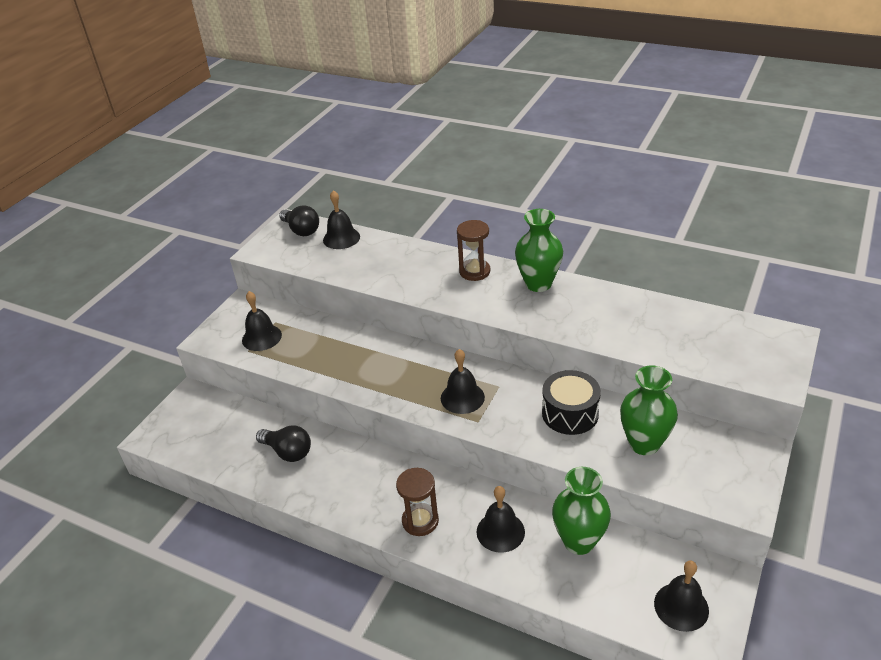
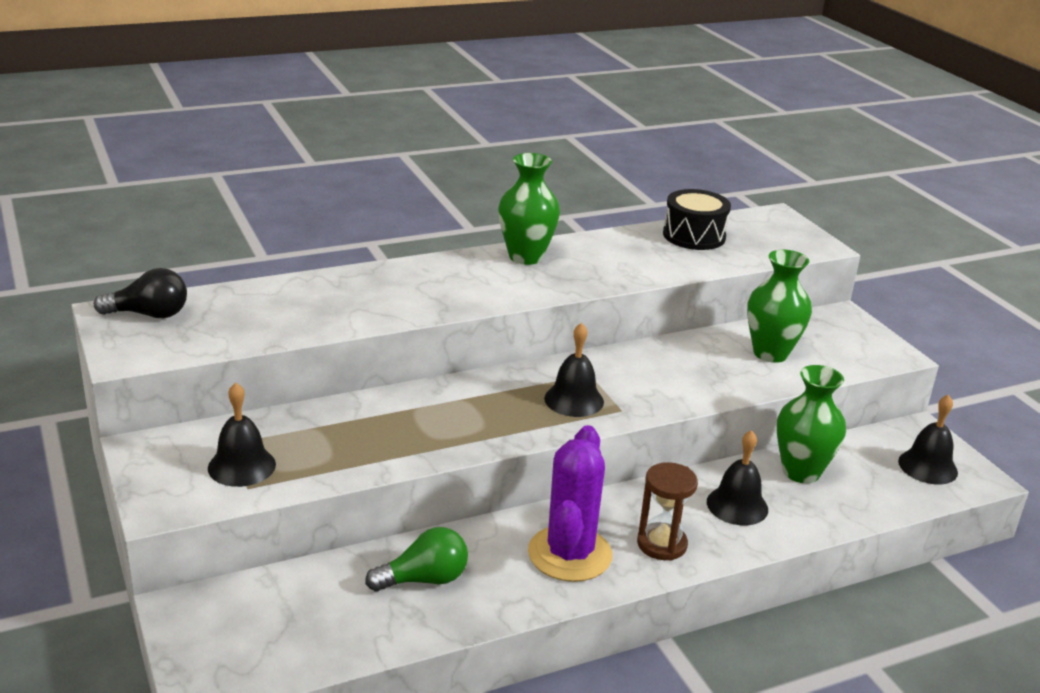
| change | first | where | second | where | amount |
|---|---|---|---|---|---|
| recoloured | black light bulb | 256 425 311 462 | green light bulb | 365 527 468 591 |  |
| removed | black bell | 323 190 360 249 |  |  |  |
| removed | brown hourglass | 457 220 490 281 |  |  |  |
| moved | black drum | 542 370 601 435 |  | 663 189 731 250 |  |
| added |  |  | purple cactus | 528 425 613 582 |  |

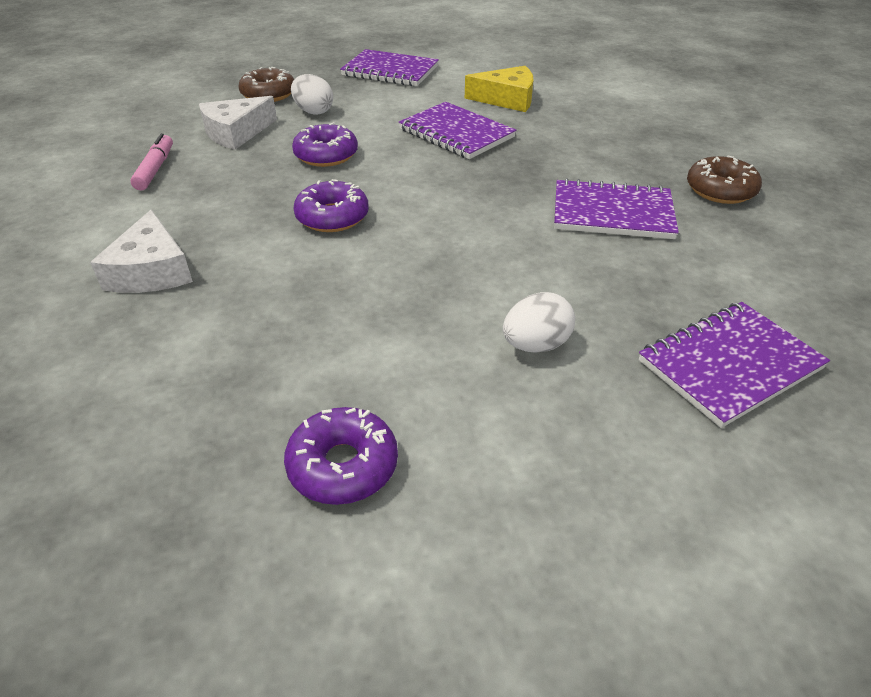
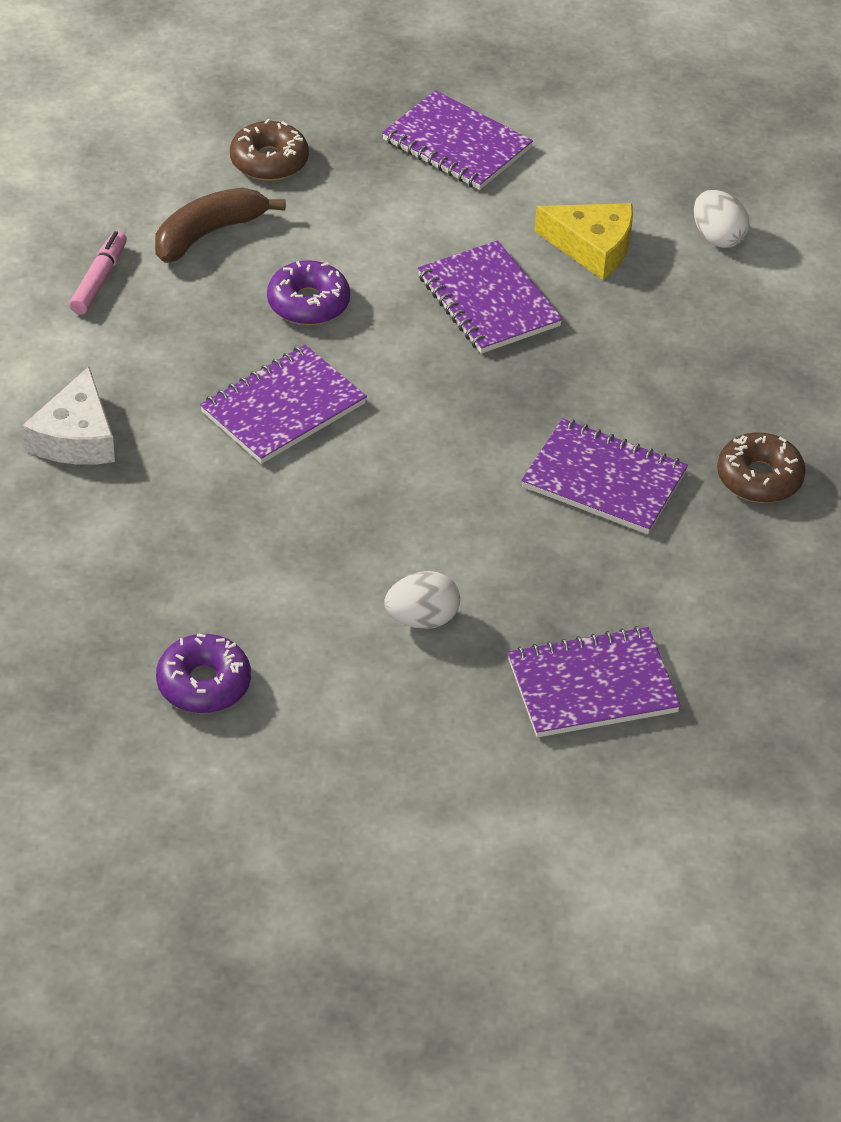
| change | first | where | second | where | amount |
|---|---|---|---|---|---|
| replaced | white cheese | 199 96 277 150 | brown banana | 155 188 286 263 |  |
| moved | white egg | 291 74 333 115 |  | 694 190 750 248 |  |
| replaced | purple donut | 293 179 369 232 | purple notebook | 200 345 367 464 |  |

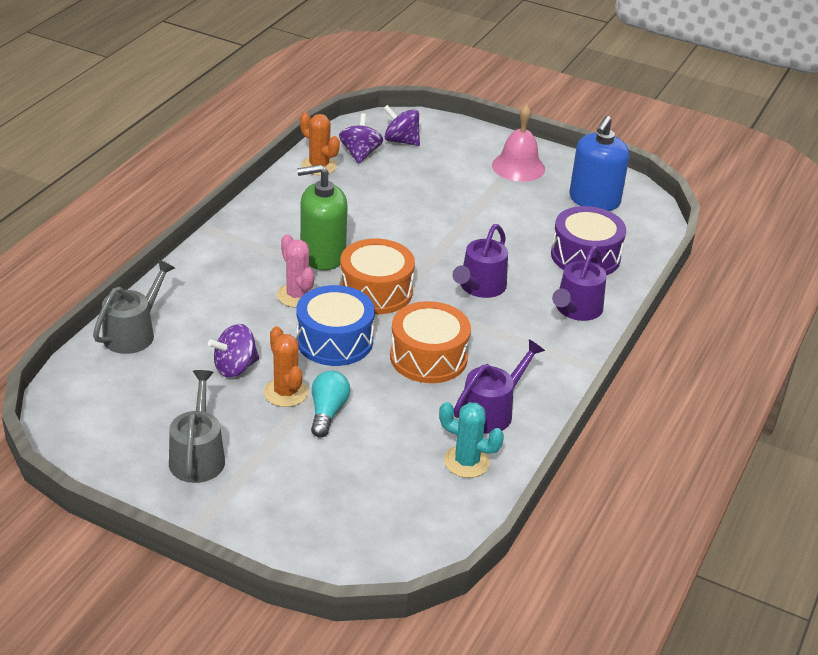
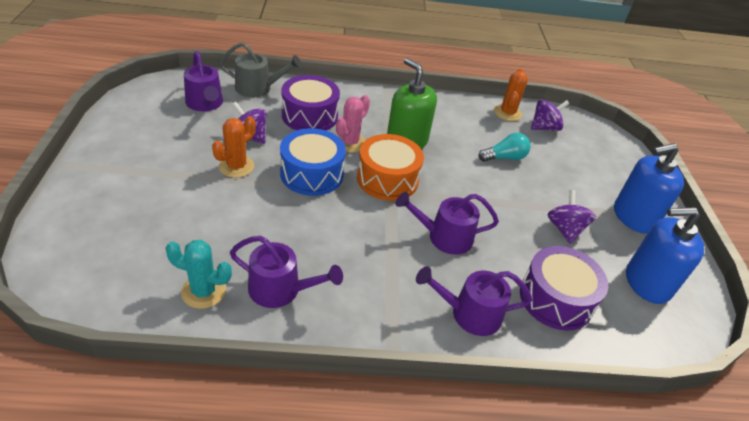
| change | first | where | second | where | amount |
|---|---|---|---|---|---|
| removed | grey watering can | 169 370 225 483 |  |  |  |
| moved | turquoise light bulb | 311 371 350 437 |  | 478 133 531 162 |  |
| moved | purple spinning top | 383 105 420 146 |  | 548 190 596 244 |  |
| removed | orange drum | 390 301 471 383 |  |  |  |
| turned | turquoise cactus | 439 402 504 478 |  | 166 240 232 309 | 75 degrees counterclockwise |
| replaced | pink bell | 492 104 545 182 | blue soap dispenser | 614 143 684 234 |  |
| added |  |  | purple watering can | 184 51 223 111 |  |
| added |  |  | purple drum | 282 75 340 130 |  |

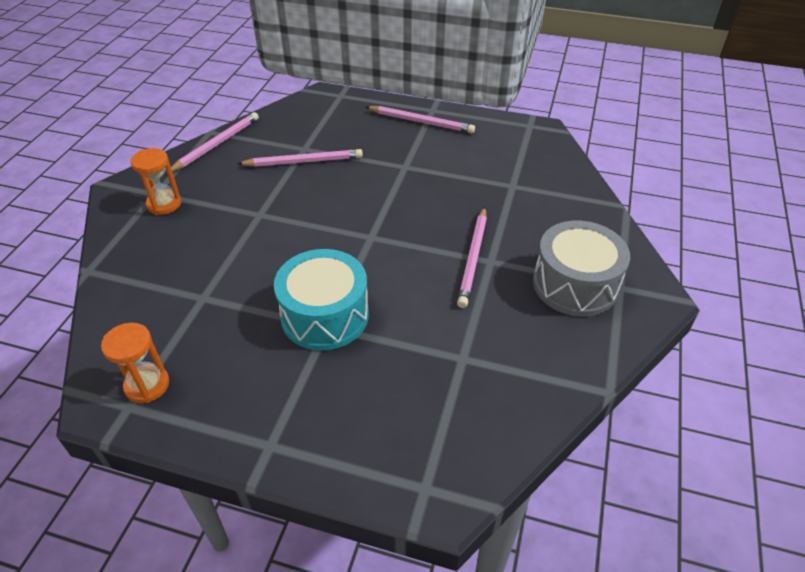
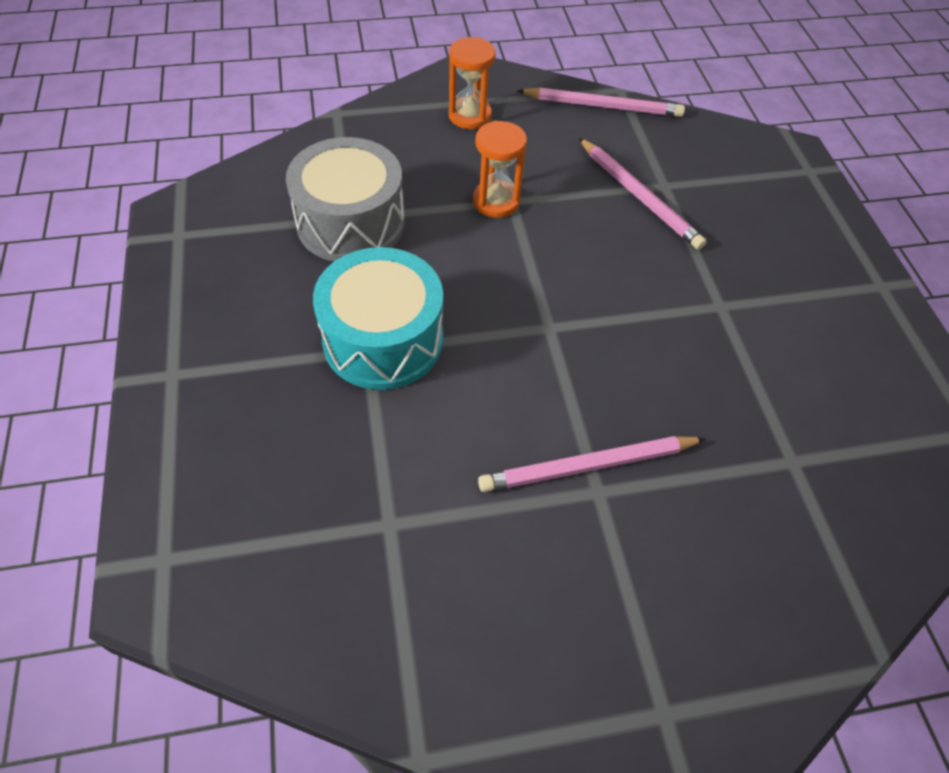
| change | first | where | second | where | amount |
|---|---|---|---|---|---|
| moved | orange hourglass | 101 323 169 403 |  | 473 120 527 218 |  |
| removed | pink pencil | 366 106 475 133 |  |  |  |
| moved | grey drum | 533 221 630 316 |  | 286 137 405 262 |  |

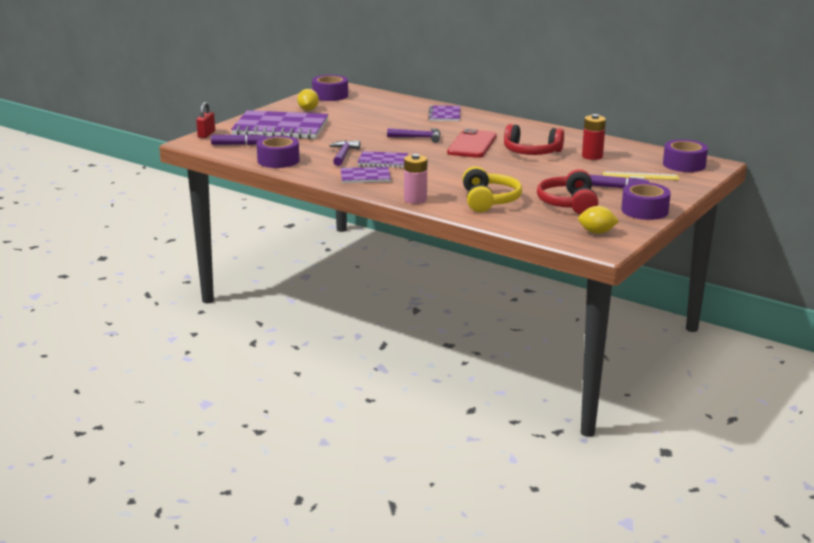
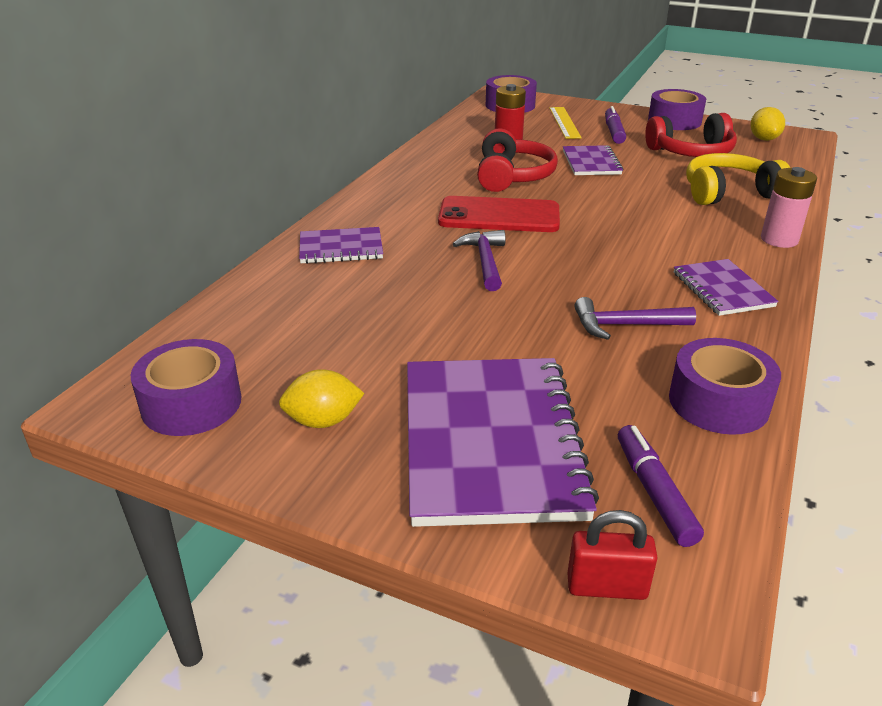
| change | first | where | second | where | amount |
|---|---|---|---|---|---|
| moved | purple notebook | 357 151 408 168 |  | 563 145 623 175 |  |

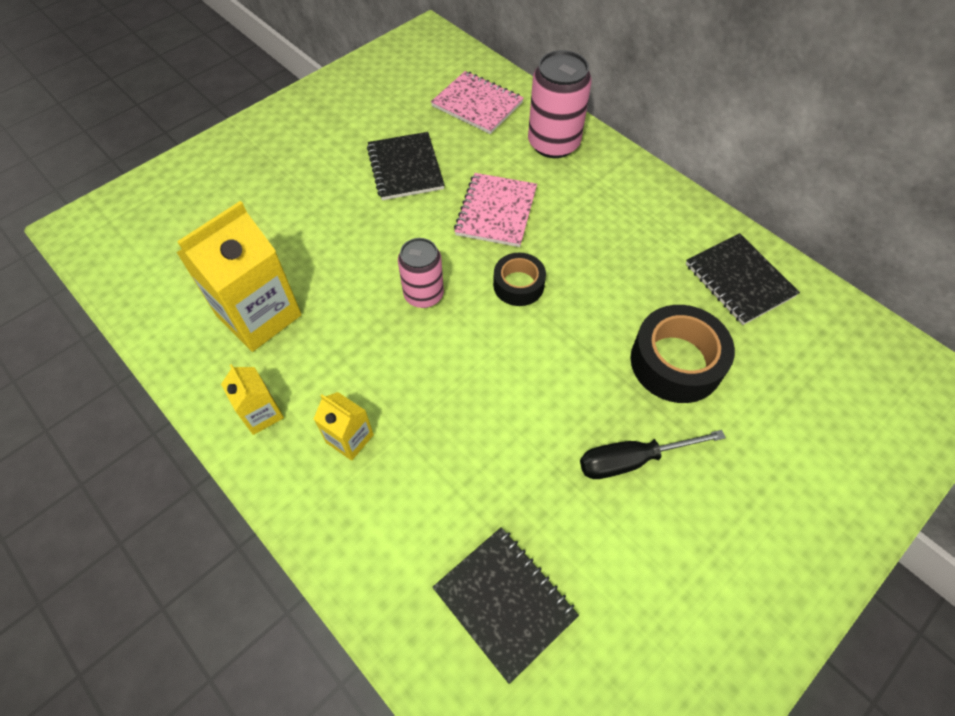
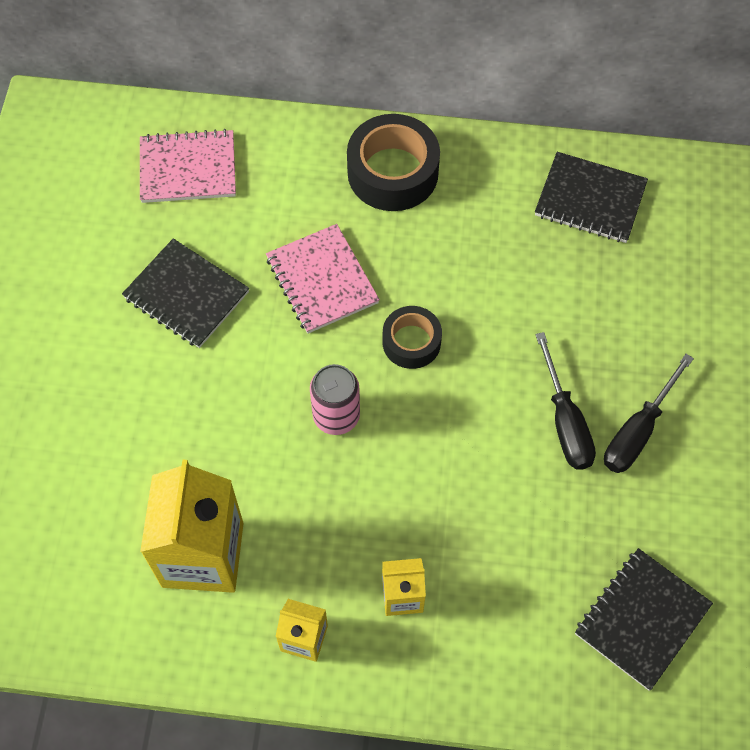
| change | first | where | second | where | amount |
|---|---|---|---|---|---|
| turned | black notebook | 432 527 579 684 |  | 575 548 713 691 | 60 degrees counterclockwise |
| removed | pink can | 528 50 592 158 |  |  |  |
| moved | black tape | 631 305 735 403 |  | 347 114 440 211 |  |
| added |  |  | black screwdriver | 535 332 596 470 |  |

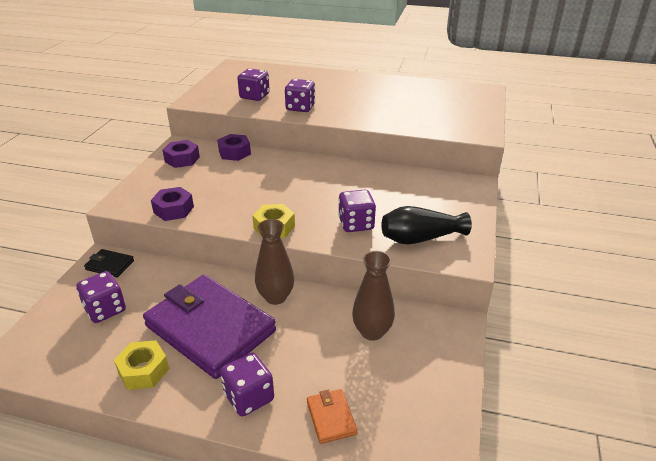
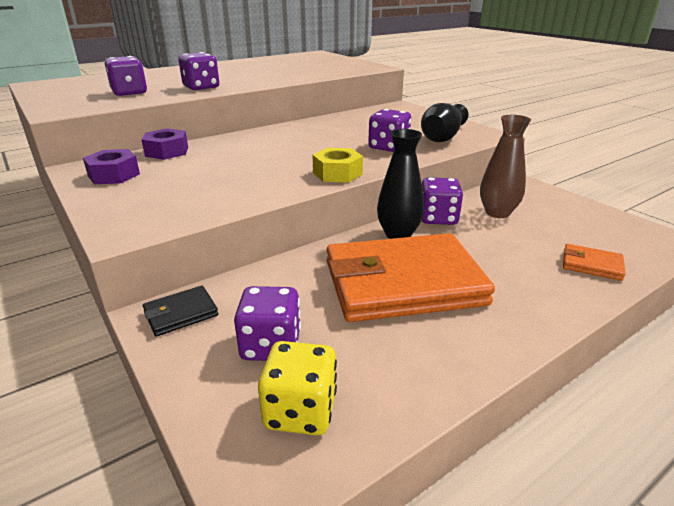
| change | first | where | second | where | amount |
|---|---|---|---|---|---|
| removed | yellow nut | 114 340 169 390 |  |  |  |
| recoloured | purple wallet | 143 275 276 379 | orange wallet | 326 233 495 322 |  |
| removed | purple nut | 151 187 194 221 |  |  |  |
| moved | purple dice | 220 353 274 416 |  | 422 177 463 225 |  |
| recoloured | brown vase | 255 219 294 305 | black vase | 377 129 424 239 |  |
| added |  |  | yellow dice | 258 341 337 436 |  |

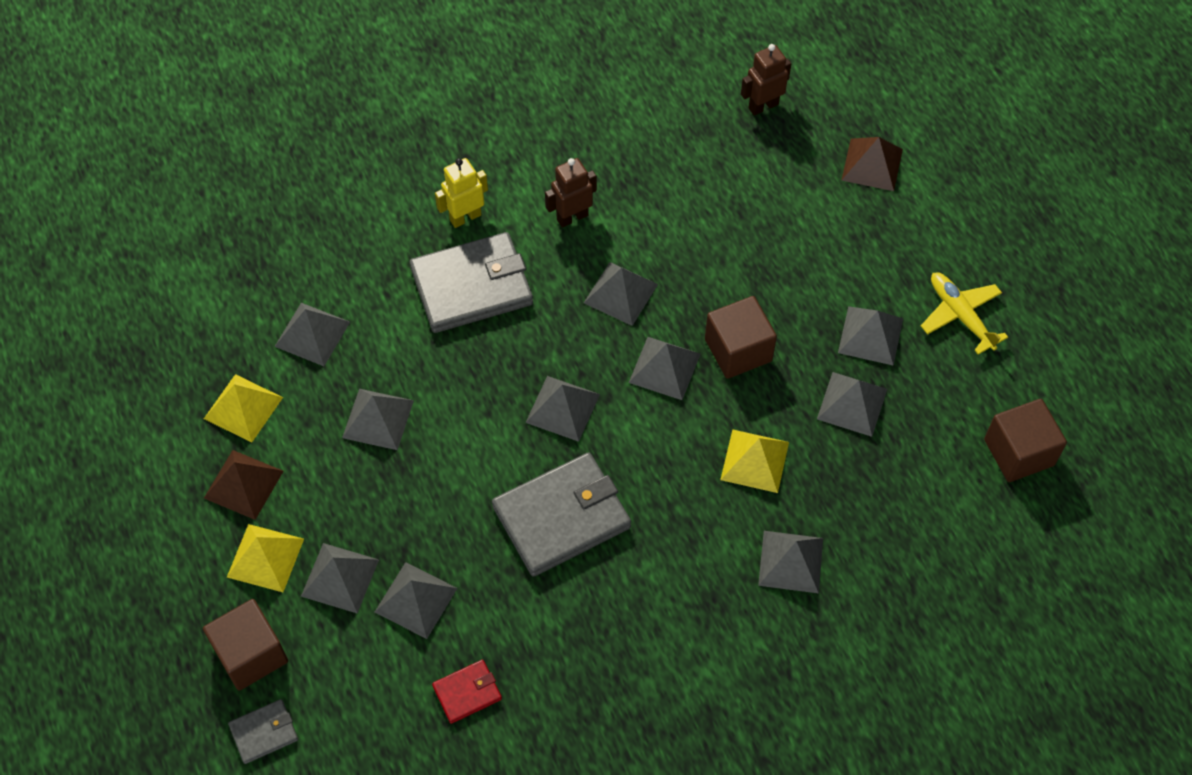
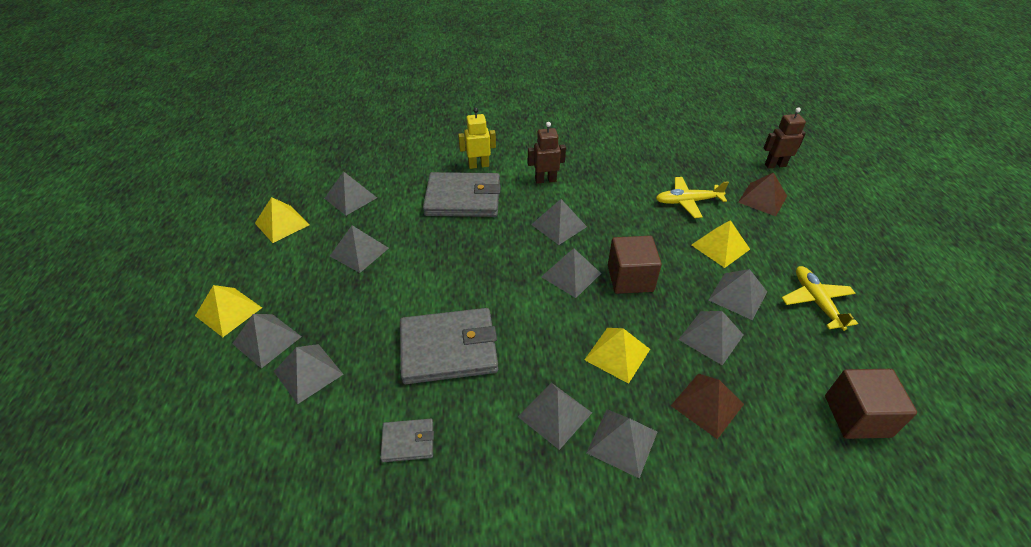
| change | first | where | second | where | amount |
|---|---|---|---|---|---|
| removed | brown cube | 203 599 288 691 |  |  |  |
| moved | brown pyramid | 204 450 283 520 |  | 671 374 744 439 |  |
| moved | grey wallet | 228 699 298 764 |  | 380 419 434 462 |  |
| removed | red wallet | 432 660 502 724 |  |  |  |
| moved | grey pyramid | 526 376 600 442 |  | 518 383 592 450 |  |
| moved | brown robot | 741 44 791 116 |  | 764 107 806 169 |  |
| added |  |  | yellow plane | 656 177 729 218 |  |
| added |  |  | yellow pyramid | 692 220 750 268 |  |

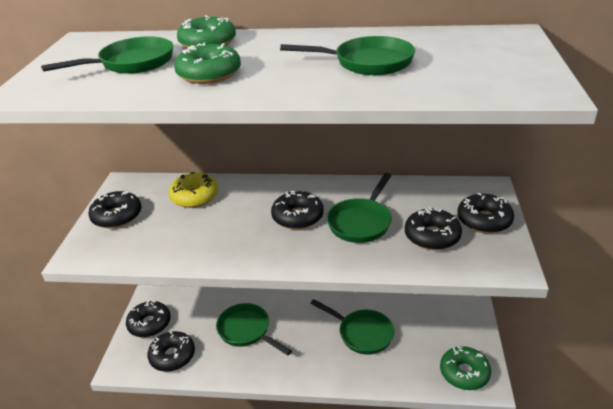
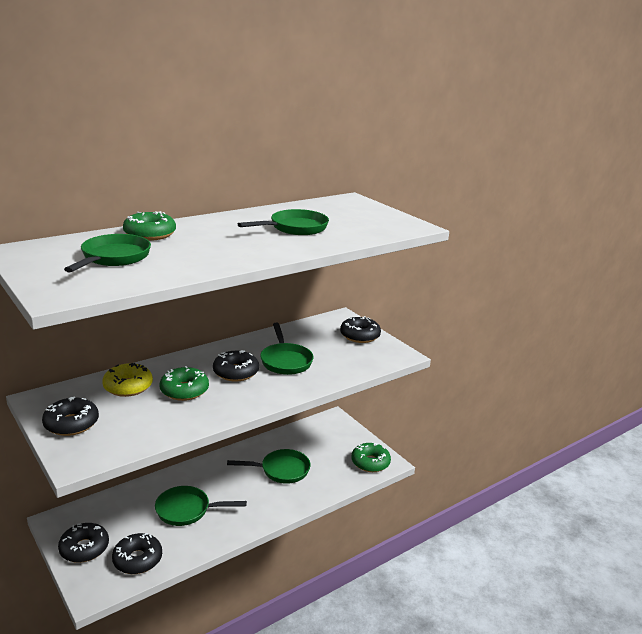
| change | first | where | second | where | amount |
|---|---|---|---|---|---|
| moved | green donut | 174 43 241 84 |  | 160 366 209 401 |  |
| removed | black donut | 405 207 462 250 |  |  |  |

